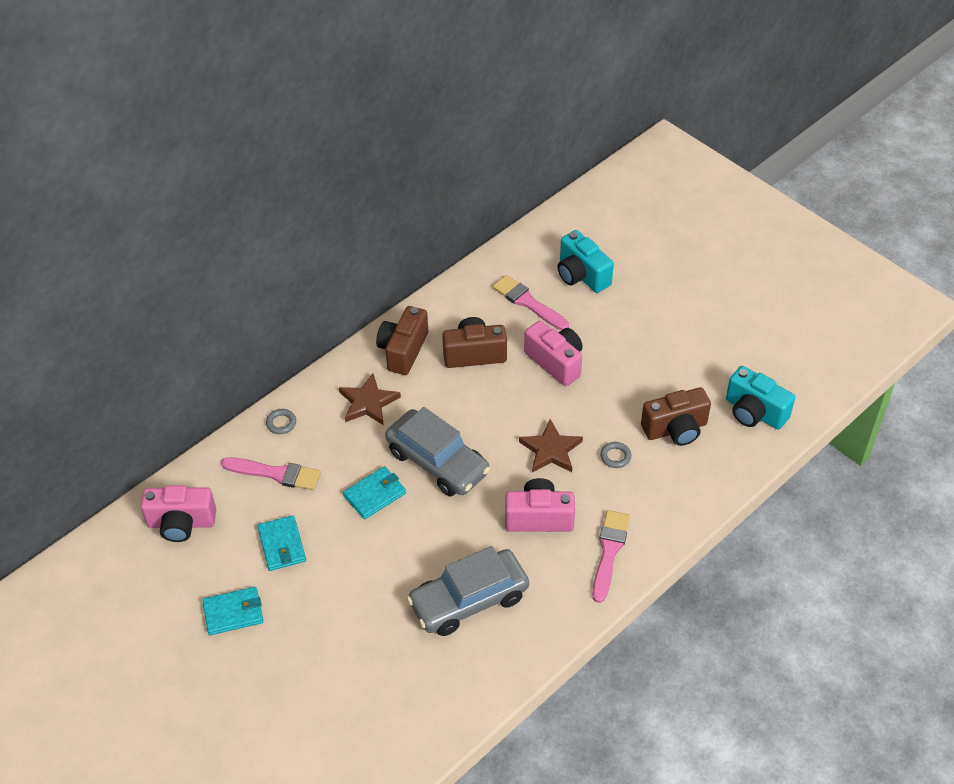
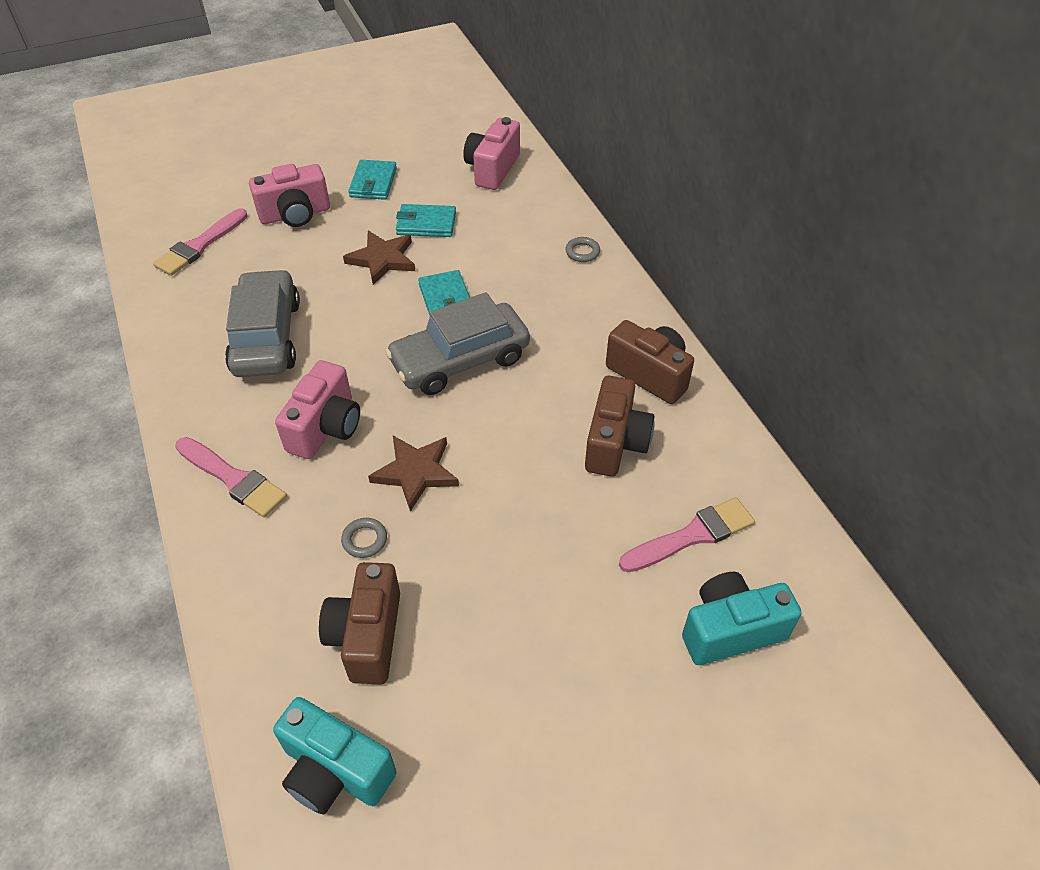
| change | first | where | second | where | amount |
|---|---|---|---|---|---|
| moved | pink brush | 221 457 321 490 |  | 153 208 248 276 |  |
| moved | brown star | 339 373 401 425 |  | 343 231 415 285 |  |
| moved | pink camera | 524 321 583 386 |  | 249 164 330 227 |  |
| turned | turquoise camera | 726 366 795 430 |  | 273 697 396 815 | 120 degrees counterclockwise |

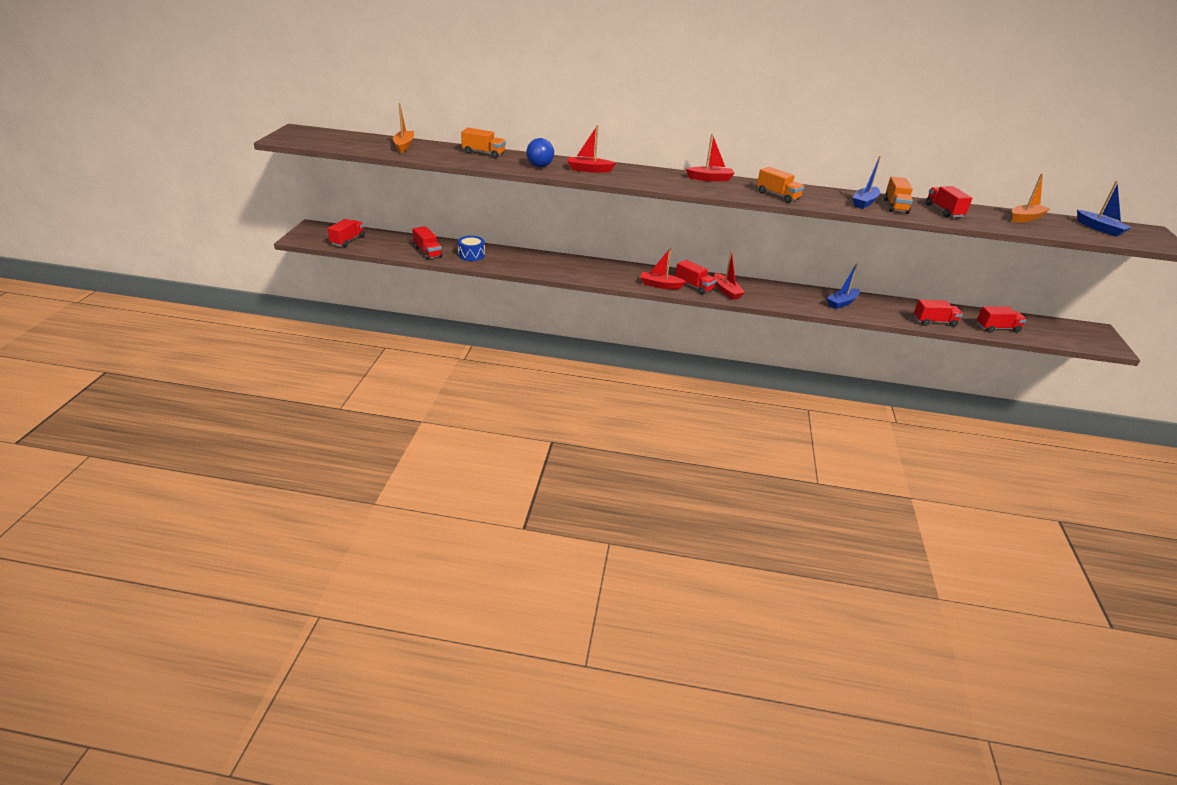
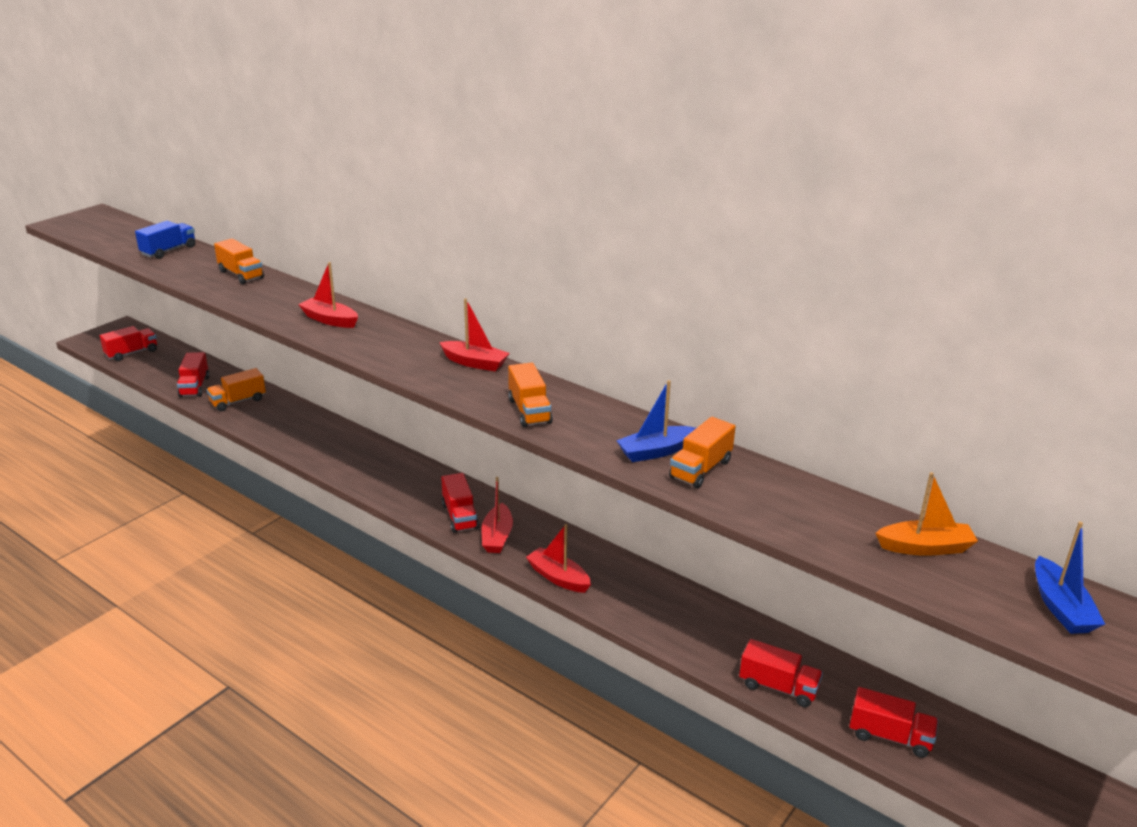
| change | first | where | second | where | amount |
|---|---|---|---|---|---|
| replaced | orange boat | 393 103 414 153 | blue truck | 135 221 195 259 |  |
| replaced | blue drum | 458 236 485 261 | orange truck | 206 368 266 411 |  |
| removed | blue ball | 526 138 554 167 |  |  |  |
| moved | red boat | 640 247 686 289 |  | 526 524 591 593 |  |
| removed | blue boat | 827 263 860 309 |  |  |  |
| removed | red truck | 926 186 972 218 |  |  |  |

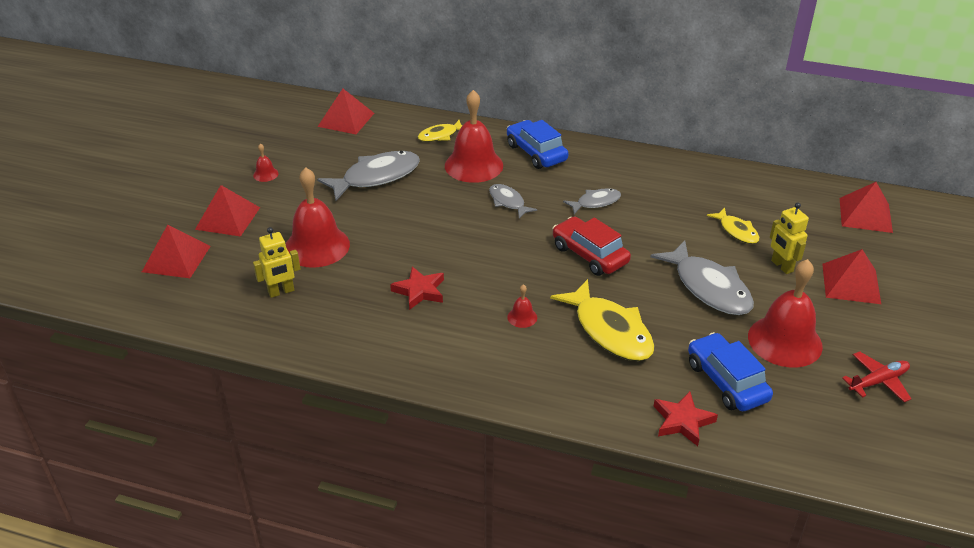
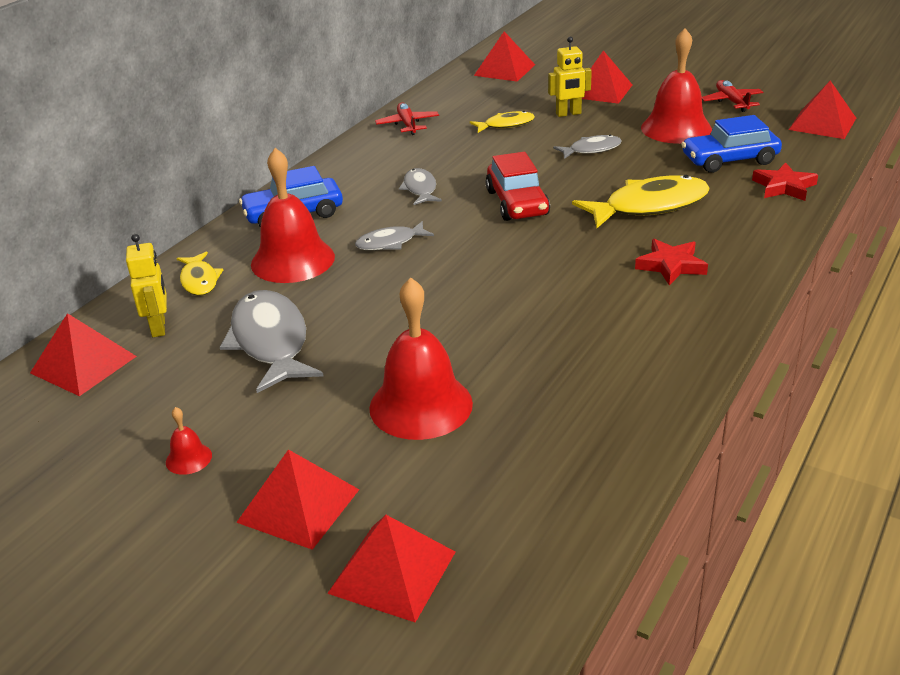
| change | first | where | second | where | amount |
|---|---|---|---|---|---|
| moved | yellow robot | 253 227 300 298 |  | 126 234 167 337 |  |
| moved | red star | 390 266 444 310 |  | 635 239 708 286 |  |
| removed | red bell | 507 284 537 328 |  |  |  |
| turned | red car | 552 216 631 276 |  | 486 152 550 221 | 75 degrees counterclockwise |
| resized | grey fish | 650 240 754 315 |  | 553 134 622 159 | x0.55 |
| added |  |  | red plane | 375 102 439 135 |  |
| added |  |  | red pyramid | 788 80 856 139 |  |

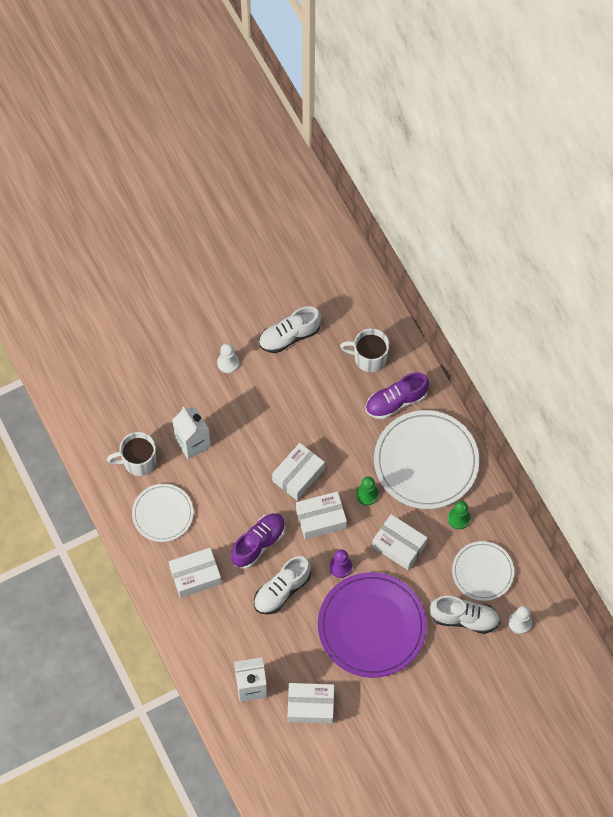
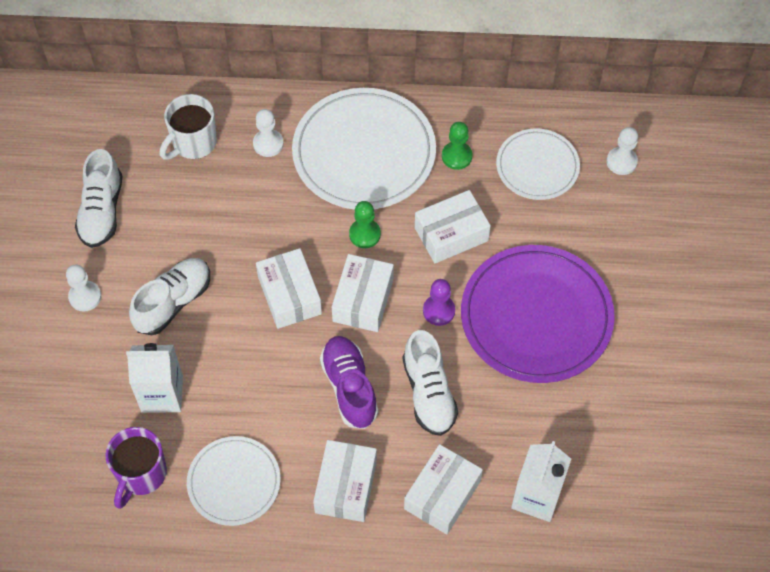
| change | first | where | second | where | amount |
|---|---|---|---|---|---|
| recoloured | white mug | 107 432 156 476 | purple mug | 105 427 167 509 |  |
| moved | white box | 288 683 334 724 |  | 404 444 483 534 |  |
| replaced | purple shoe | 366 372 429 419 | white pawn | 253 109 284 157 |  |
| moved | white shoe | 430 596 500 634 |  | 129 258 210 335 |  |

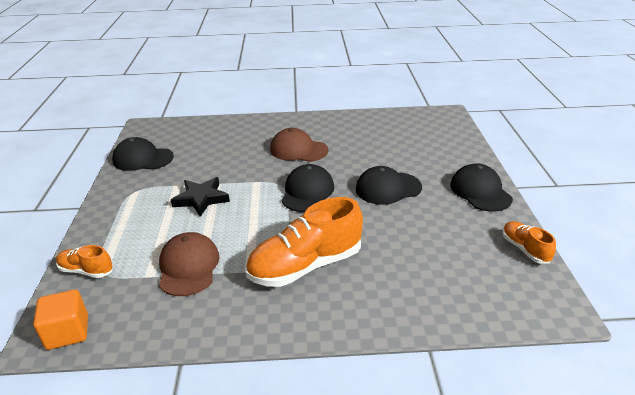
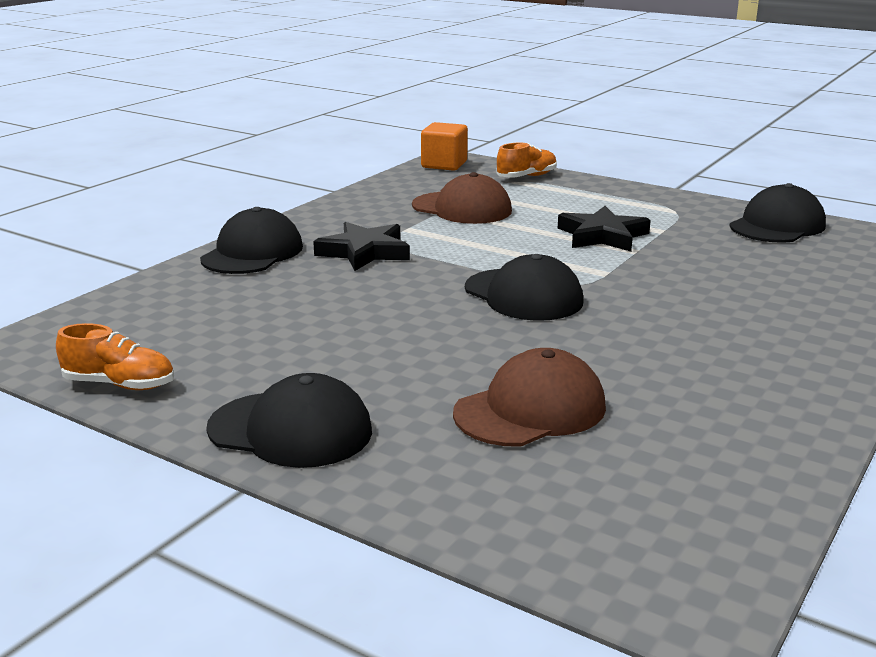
| change | first | where | second | where | amount |
|---|---|---|---|---|---|
| replaced | orange shoe | 246 197 363 287 | black star | 313 222 410 271 |  |
| moved | brown cap | 270 128 328 162 |  | 453 348 606 447 |  |
| moved | black cap | 356 166 422 205 |  | 200 207 303 274 |  |

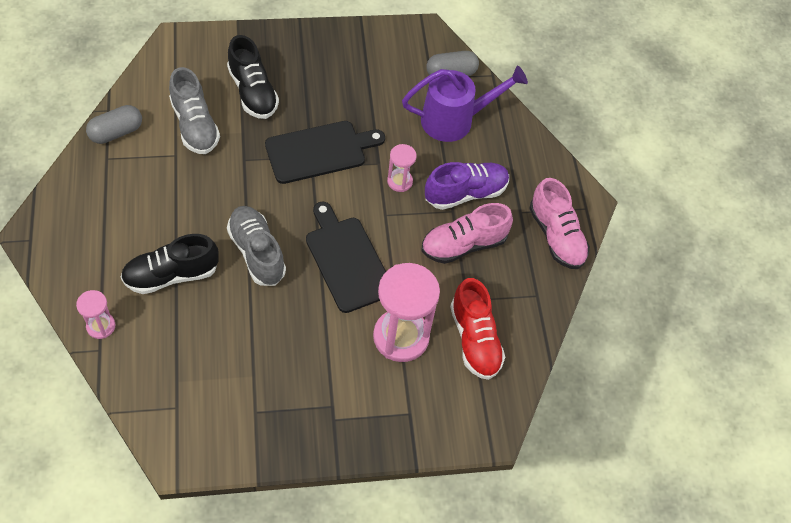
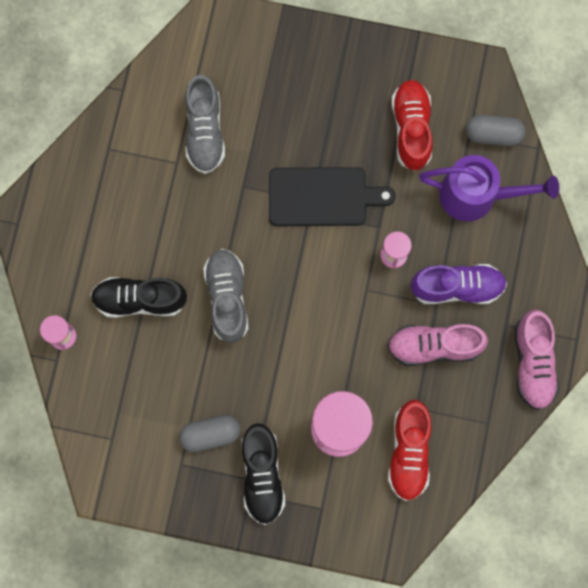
| change | first | where | second | where | amount |
|---|---|---|---|---|---|
| moved | grey capsule | 86 105 142 144 |  | 179 415 241 452 |  |
| moved | black shoe | 227 35 279 119 |  | 241 423 285 525 |  |
| removed | black cutting board | 306 202 386 313 |  |  |  |
| added |  |  | red shoe | 392 80 433 171 |  |

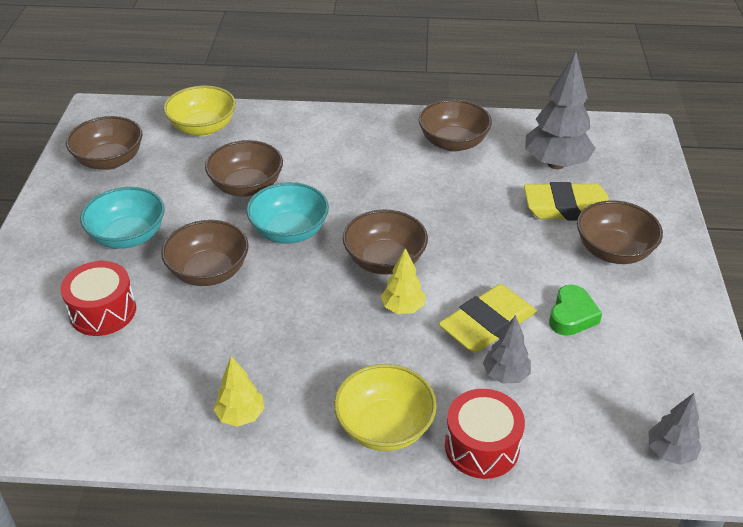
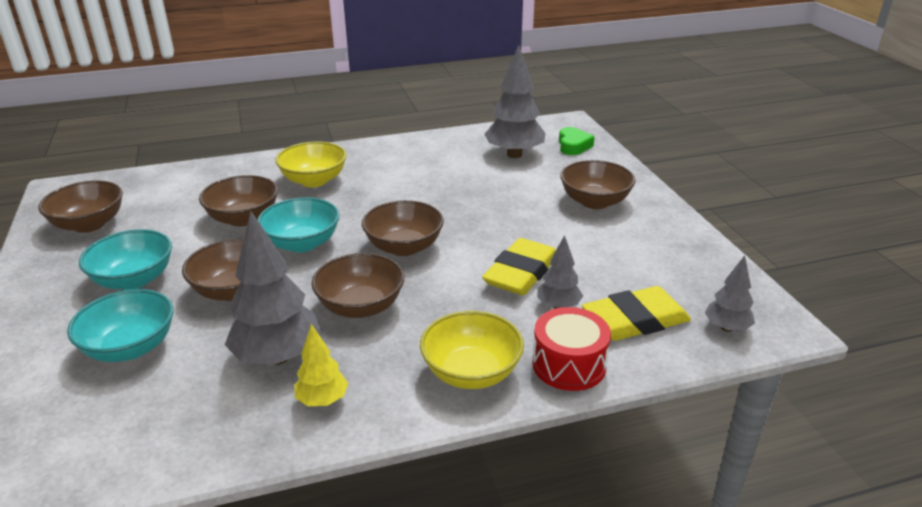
| change | first | where | second | where | amount |
|---|---|---|---|---|---|
| replaced | red drum | 60 261 136 336 | turquoise bowl | 67 289 173 362 |  |
| moved | yellow bowl | 163 86 236 136 |  | 275 142 347 187 |  |
| removed | yellow tree | 381 248 425 314 |  |  |  |
| moved | brown bowl | 419 99 492 152 |  | 311 253 404 318 |  |
| moved | yellow eraser | 524 182 609 220 |  | 582 286 691 341 |  |
| moved | green heart | 549 284 602 336 |  | 559 127 595 155 |  |
| added |  |  | grey tree | 225 211 322 365 |  |

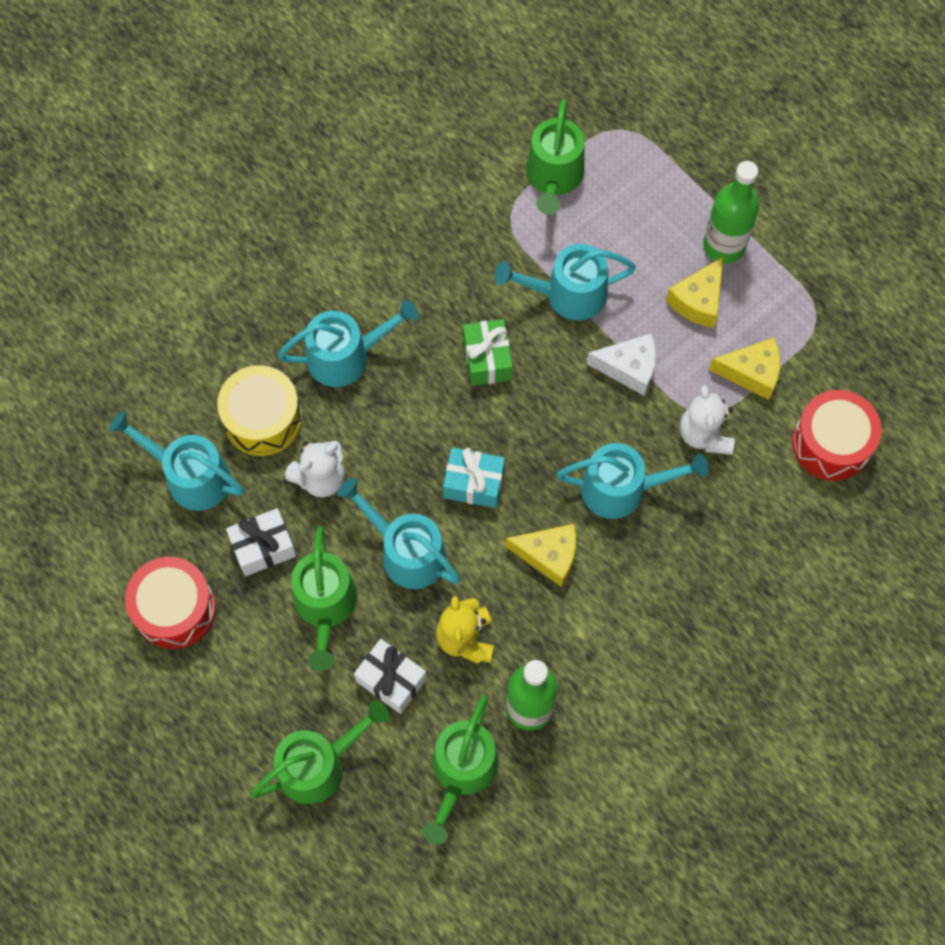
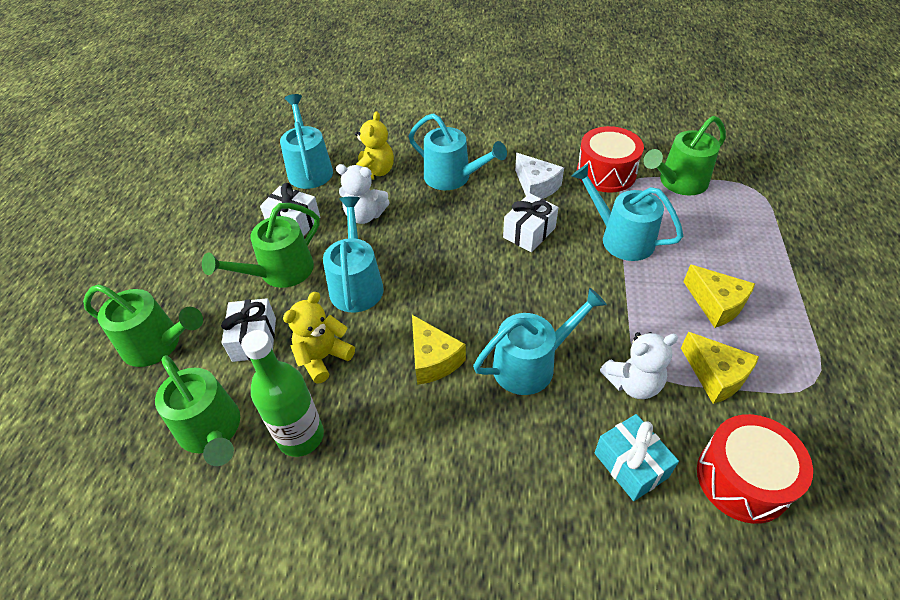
| change | first | where | second | where | amount |
|---|---|---|---|---|---|
| moved | red drum | 125 557 216 649 |  | 577 126 644 193 |  |
| replaced | yellow drum | 217 365 302 456 | yellow teddy bear | 355 111 394 180 |  |
| turned | green watering can | 422 695 498 844 |  | 155 355 240 466 | 105 degrees counterclockwise |
| moved | turquoise gift | 443 448 505 508 |  | 594 414 679 501 |  |
| recoloured | green gift | 463 319 513 386 | white gift | 503 193 559 252 |  |
| turned | turquoise watering can | 556 443 709 519 |  | 473 288 607 395 | 75 degrees counterclockwise |
| moved | white cheese | 586 333 656 396 |  | 515 153 564 199 |  |
| turned | yellow cheese | 666 257 723 328 |  | 683 264 755 328 | 120 degrees counterclockwise |
| turned | white teddy bear | 680 385 734 455 |  | 600 332 679 399 | 150 degrees counterclockwise |
| removed | green bottle | 703 161 759 264 |  |  |  |

